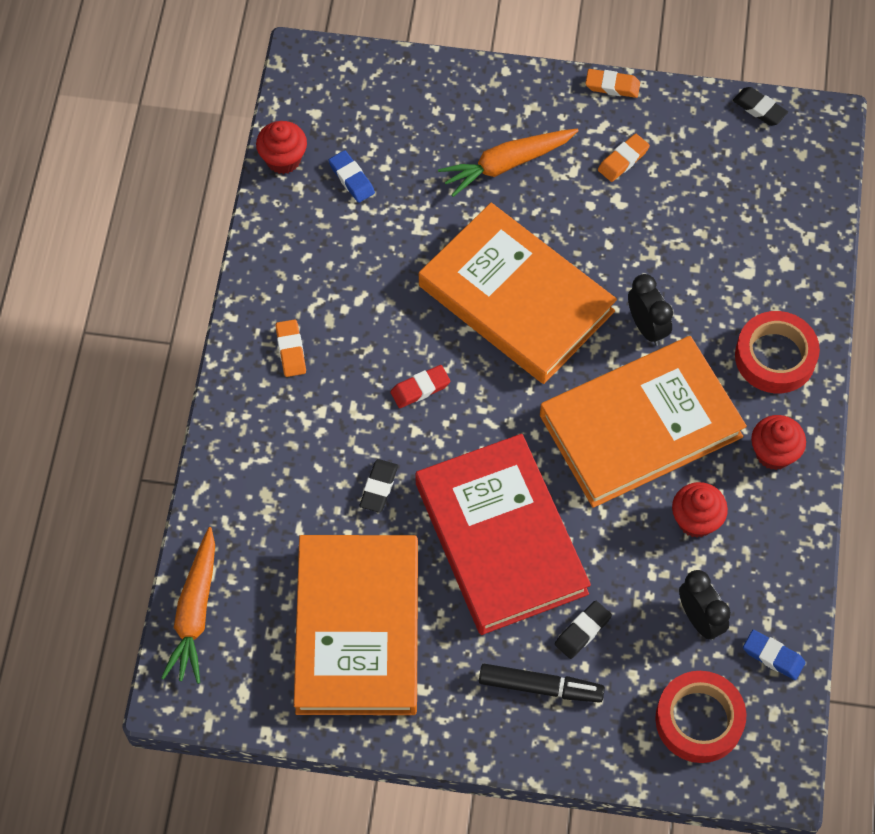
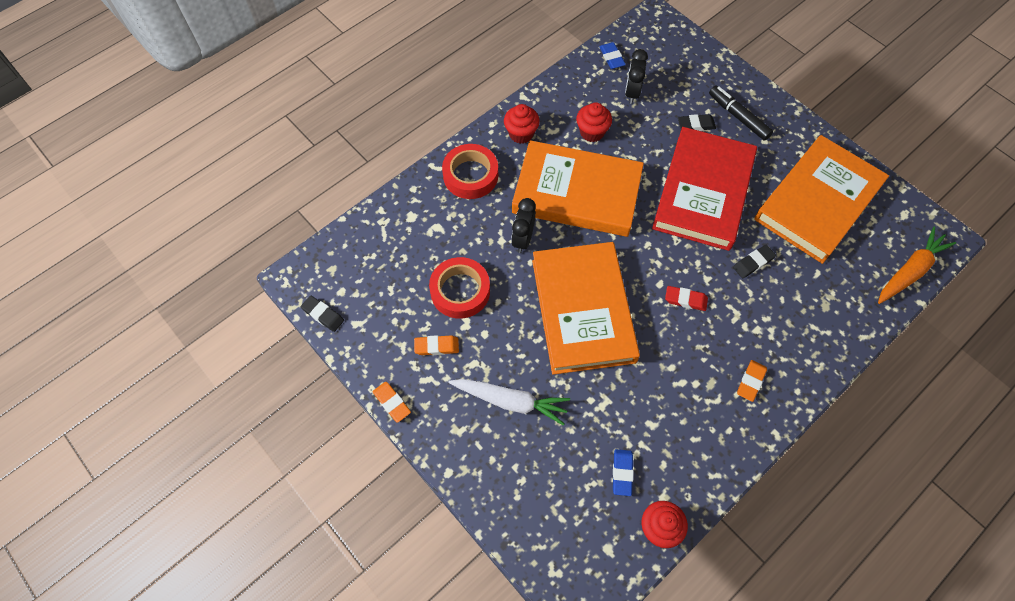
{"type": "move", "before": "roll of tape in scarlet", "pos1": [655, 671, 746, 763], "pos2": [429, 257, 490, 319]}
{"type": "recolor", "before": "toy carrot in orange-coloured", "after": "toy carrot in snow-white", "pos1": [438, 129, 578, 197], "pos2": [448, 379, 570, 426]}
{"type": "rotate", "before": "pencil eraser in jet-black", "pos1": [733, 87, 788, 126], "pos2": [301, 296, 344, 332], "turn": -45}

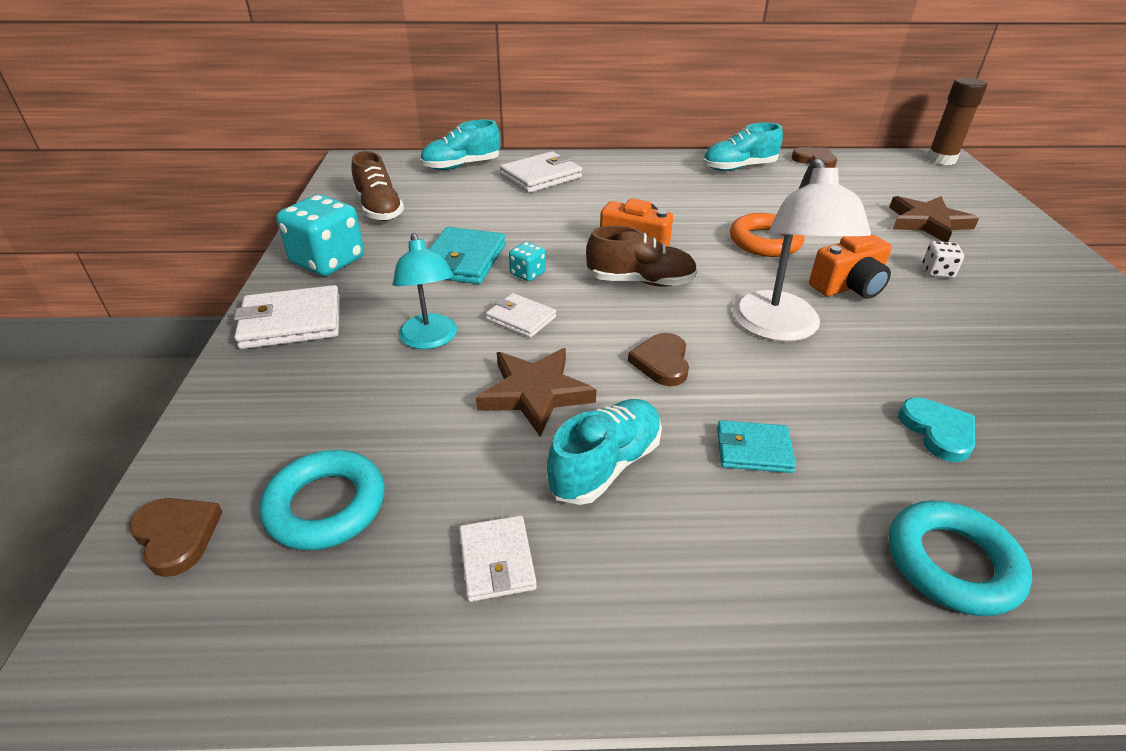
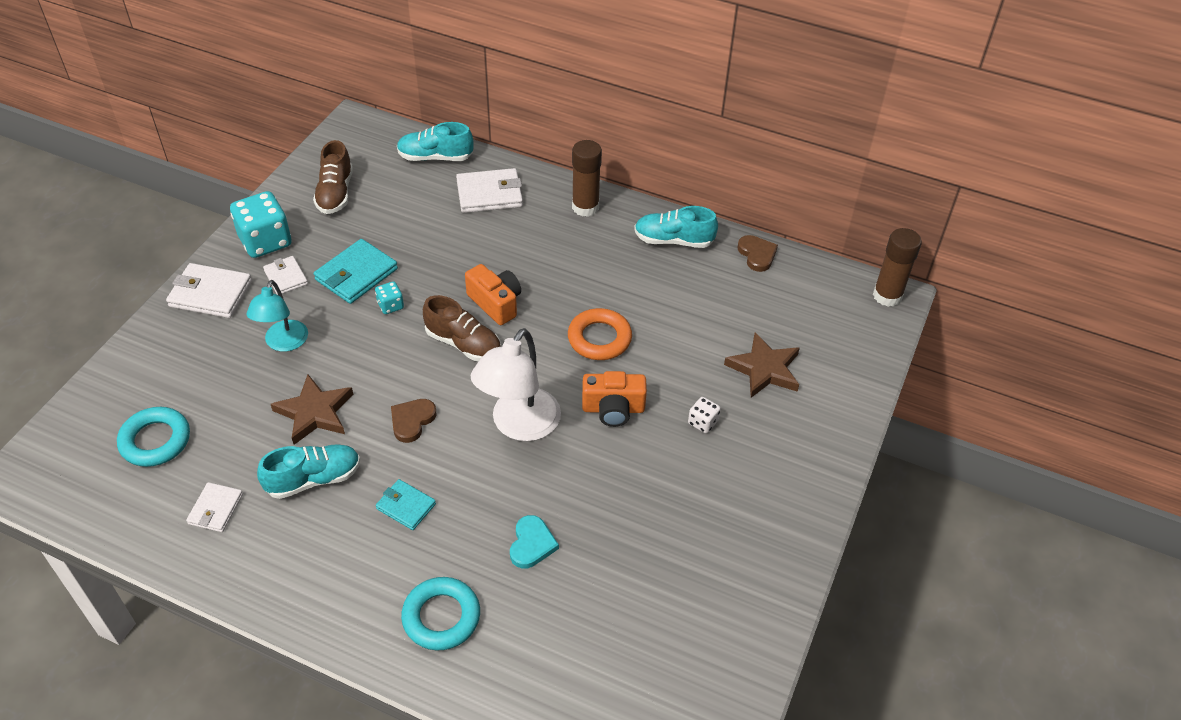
{"type": "delete", "before": "heart shape in russet", "pos1": [129, 498, 223, 577]}
{"type": "insert", "after": "glue stick in russet", "pos2": [572, 140, 602, 217]}
{"type": "move", "before": "wallet in snow-white", "pos1": [486, 293, 556, 338], "pos2": [263, 256, 308, 295]}

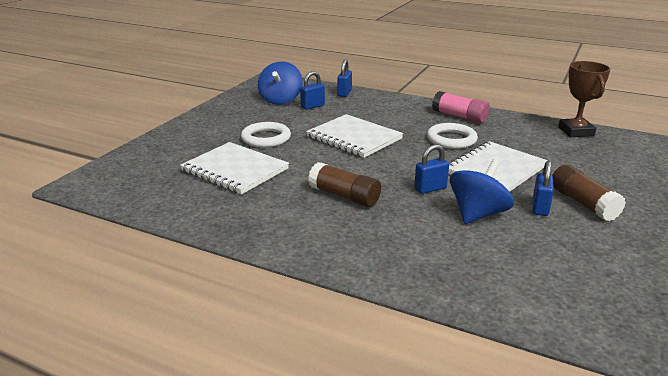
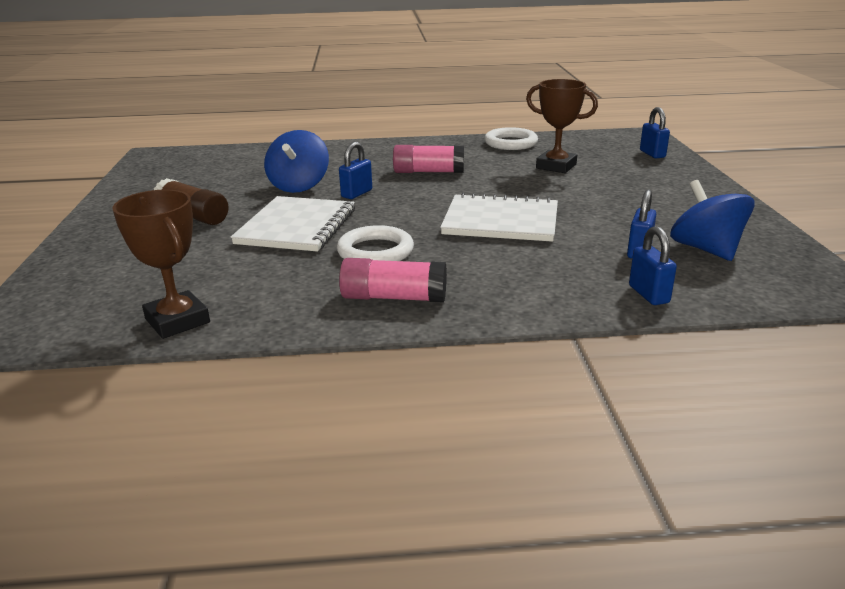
{"type": "move", "before": "ring in snow-white", "pos1": [241, 122, 291, 148], "pos2": [485, 127, 538, 150]}
{"type": "move", "before": "padlock in blue", "pos1": [533, 161, 554, 216], "pos2": [640, 107, 670, 158]}
{"type": "replace", "before": "notepad in snow-white", "after": "trophy in russet", "pos1": [180, 142, 289, 195], "pos2": [526, 79, 598, 173]}
{"type": "recolor", "before": "glue stick in russet", "after": "glue stick in pink", "pos1": [308, 162, 381, 207], "pos2": [393, 145, 464, 173]}

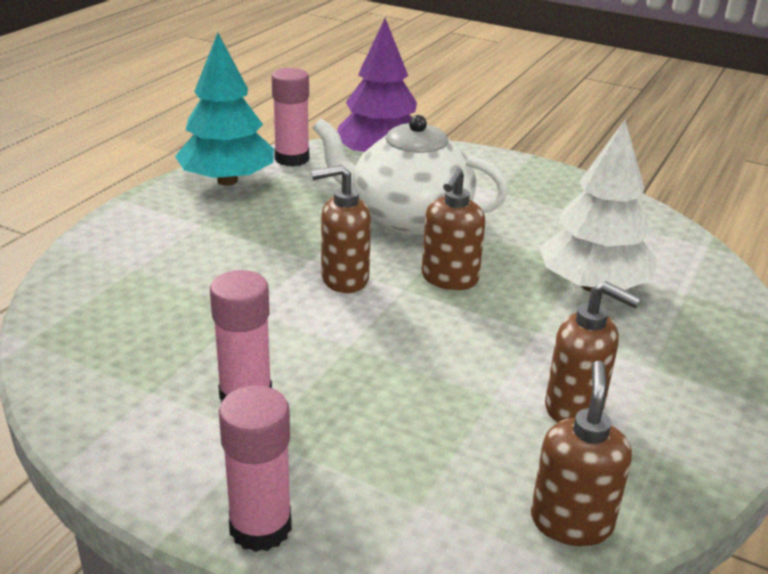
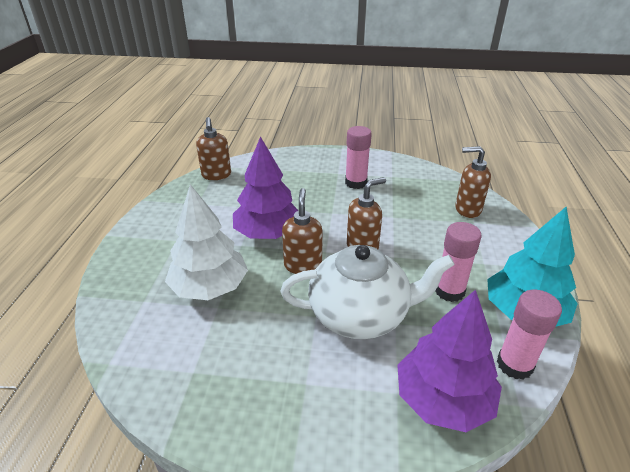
{"type": "insert", "after": "toy tree in purple", "pos2": [233, 136, 298, 239]}
{"type": "move", "before": "glue stick in pink", "pos1": [219, 385, 292, 552], "pos2": [435, 222, 482, 302]}
{"type": "move", "before": "soap dispenser in russet", "pos1": [545, 281, 641, 423], "pos2": [455, 146, 491, 218]}

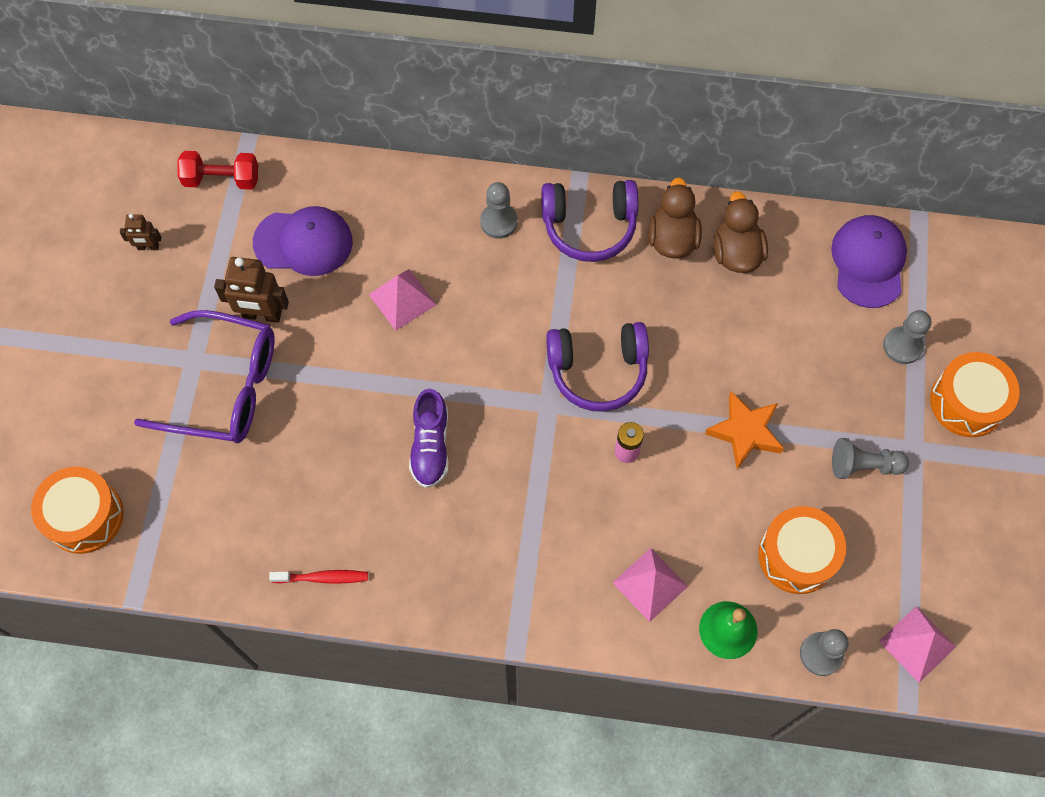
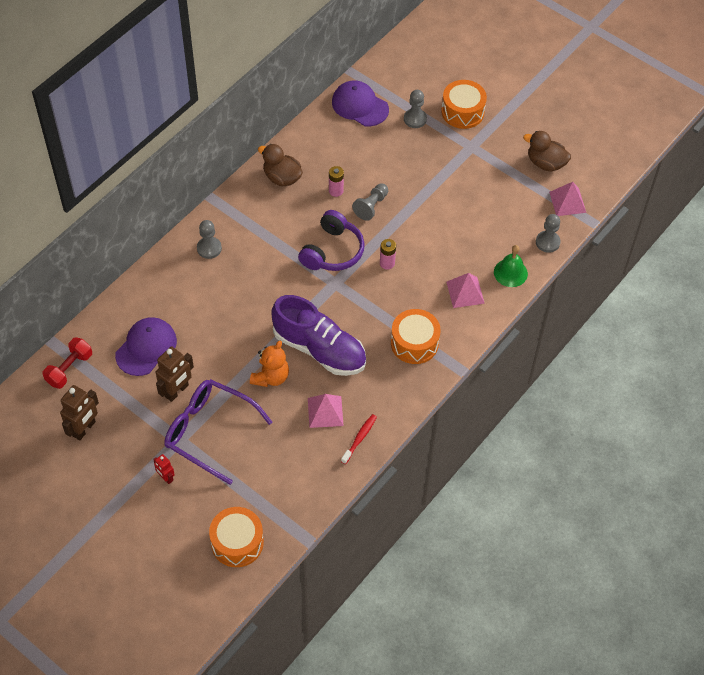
{"type": "delete", "before": "headset in purple", "pos1": [541, 180, 638, 262]}
{"type": "delete", "before": "star in orange-coloured", "pos1": [705, 391, 784, 469]}
{"type": "insert", "after": "robot figure in scarlet", "pos2": [153, 454, 175, 484]}
{"type": "insert", "after": "stuffed bear in orange-coloured", "pos2": [250, 341, 289, 387]}
{"type": "insert", "after": "battery in pink", "pos2": [329, 166, 344, 197]}
{"type": "move", "before": "solid pyramid in pink", "pos1": [369, 269, 437, 331], "pos2": [308, 394, 344, 428]}
{"type": "move", "before": "rubber duck in russet", "pos1": [713, 191, 768, 273], "pos2": [523, 131, 571, 171]}
{"type": "move", "before": "toy drum in orange-coloured", "pos1": [758, 506, 846, 594], "pos2": [391, 309, 441, 364]}
{"type": "move", "before": "pawn in grey", "pos1": [832, 438, 909, 479], "pos2": [352, 183, 388, 221]}
{"type": "rotate", "before": "spectacles in purple", "pos1": [134, 310, 275, 443], "pos2": [164, 379, 272, 485], "turn": -105}
{"type": "resize", "before": "robot figure in russet", "pos1": [120, 214, 162, 250], "pos2": [60, 385, 99, 440], "scale": 1.78}
{"type": "resize", "before": "shoe in purple", "pos1": [409, 389, 449, 488], "pos2": [271, 295, 366, 376], "scale": 1.76}

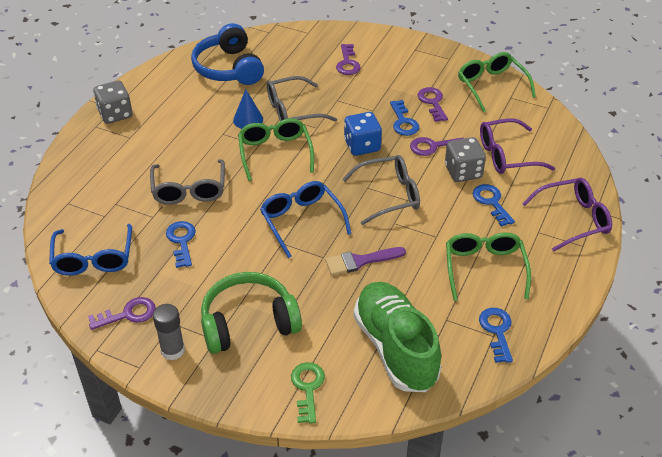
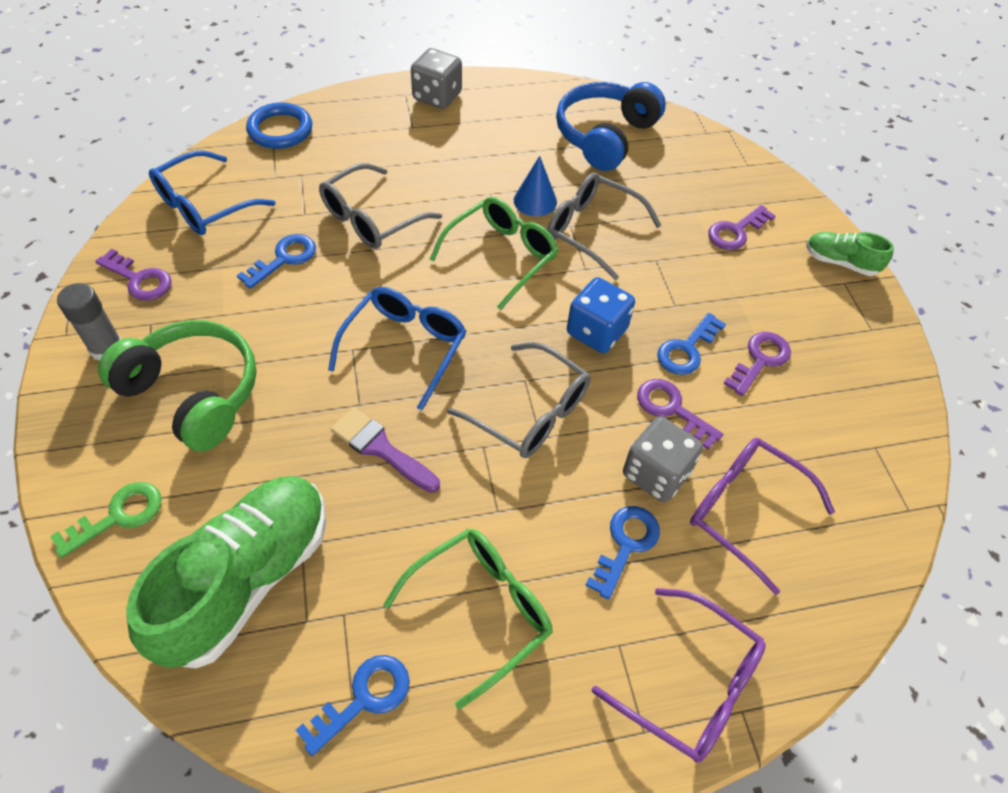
{"type": "delete", "before": "spectacles in emerald", "pos1": [458, 52, 536, 112]}
{"type": "insert", "after": "ring in blue", "pos2": [246, 103, 312, 149]}
{"type": "insert", "after": "shoe in emerald", "pos2": [806, 232, 894, 276]}

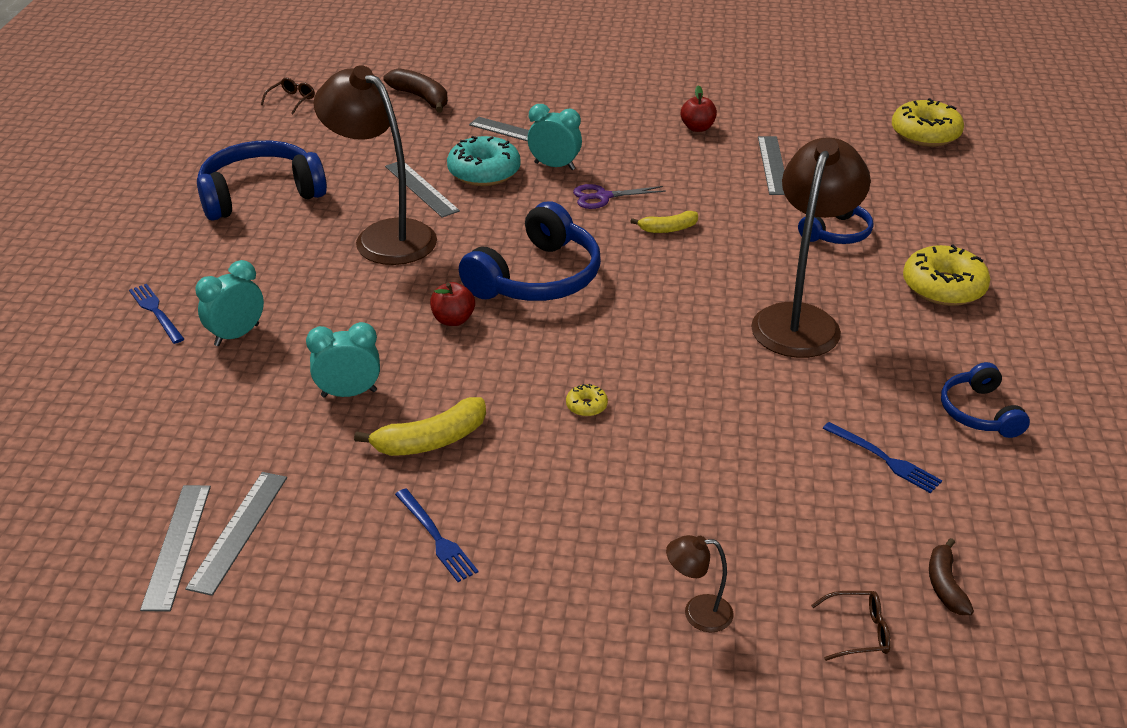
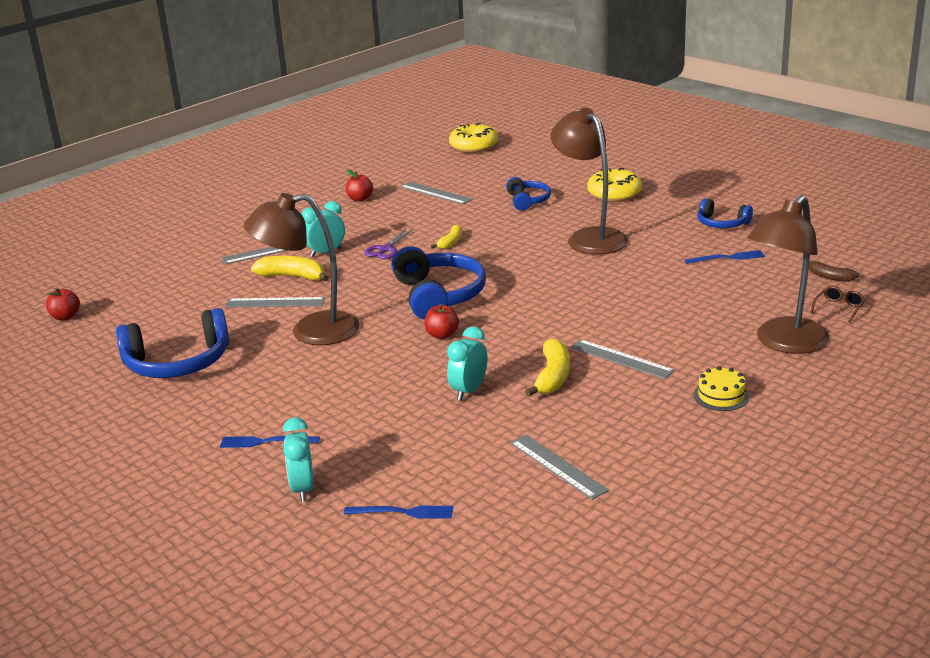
{"type": "delete", "before": "banana in russet", "pos1": [384, 68, 448, 113]}
{"type": "delete", "before": "donut in bright yellow", "pos1": [566, 384, 608, 417]}
{"type": "insert", "after": "layer cake in bright yellow", "pos2": [693, 366, 750, 411]}
{"type": "move", "before": "straightedge in grey", "pos1": [140, 485, 211, 611], "pos2": [570, 339, 675, 379]}
{"type": "move", "before": "alarm clock in turquoise", "pos1": [195, 260, 264, 346], "pos2": [283, 417, 314, 502]}
{"type": "move", "before": "table fork in blue", "pos1": [395, 488, 478, 582], "pos2": [344, 506, 453, 519]}
{"type": "replace", "before": "spectacles in russet", "after": "apple in scarlet", "pos1": [261, 78, 315, 114], "pos2": [46, 288, 80, 321]}
{"type": "replace", "before": "donut in turquoise", "after": "banana in bright yellow", "pos1": [447, 136, 521, 186], "pos2": [251, 256, 329, 281]}
{"type": "rotate", "before": "headset in blue", "pos1": [197, 141, 327, 221], "pos2": [116, 308, 229, 378], "turn": -120}
{"type": "resize", "before": "desk lamp in russet", "pos1": [666, 535, 734, 632], "pos2": [747, 195, 830, 354], "scale": 2.35}

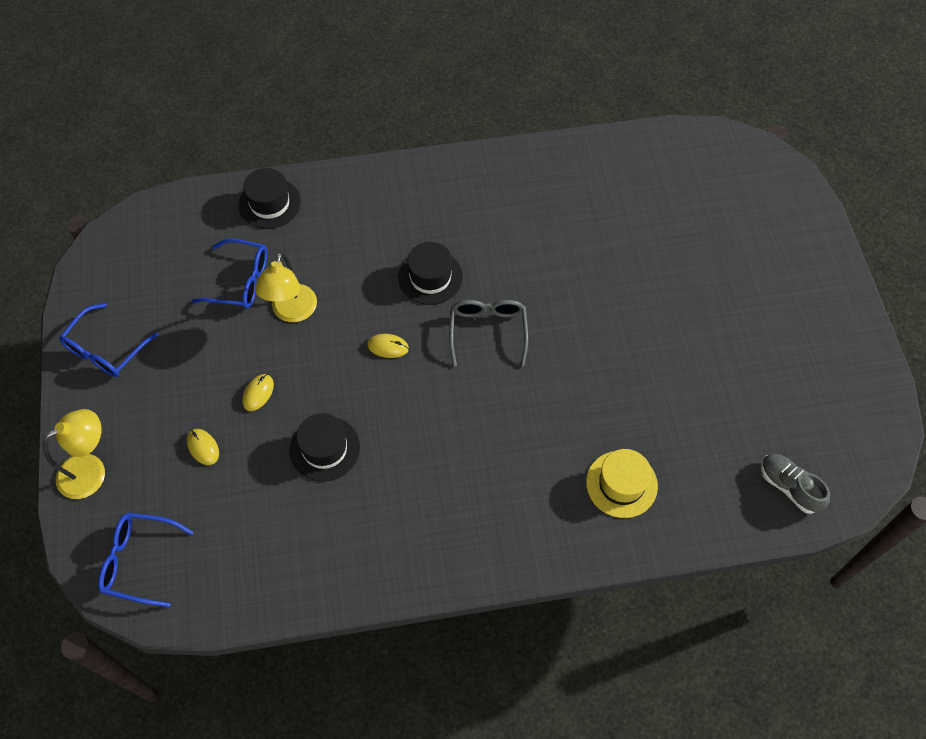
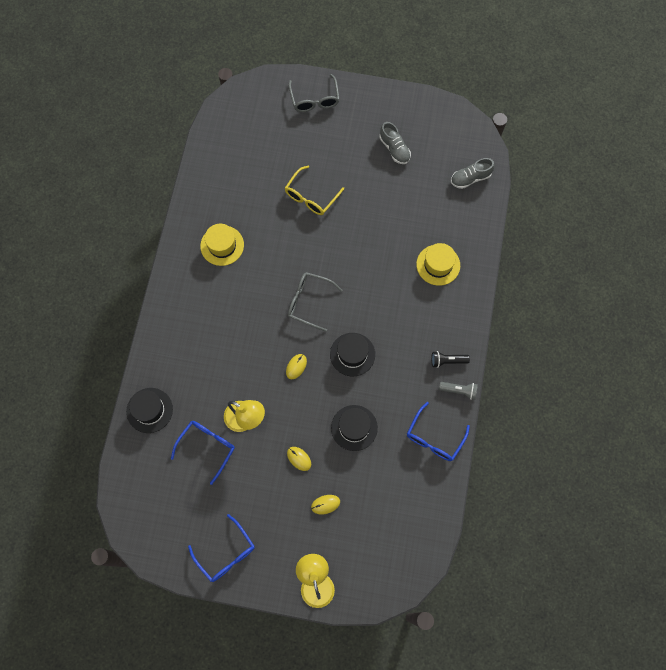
{"type": "insert", "after": "tall hat in bright yellow", "pos2": [200, 224, 244, 266]}
{"type": "insert", "after": "spectacles in bright yellow", "pos2": [285, 166, 344, 215]}
{"type": "insert", "after": "spectacles in grey", "pos2": [289, 74, 340, 112]}
{"type": "insert", "after": "shoe in grey", "pos2": [380, 122, 411, 164]}
{"type": "insert", "after": "torch in jet-black", "pos2": [431, 351, 470, 368]}
{"type": "insert", "after": "torch in grey", "pos2": [439, 382, 478, 400]}
{"type": "move", "before": "spectacles in blue", "pos1": [98, 513, 194, 607], "pos2": [407, 402, 470, 461]}
{"type": "move", "before": "tall hat in jet-black", "pos1": [398, 242, 463, 305], "pos2": [330, 333, 375, 376]}

